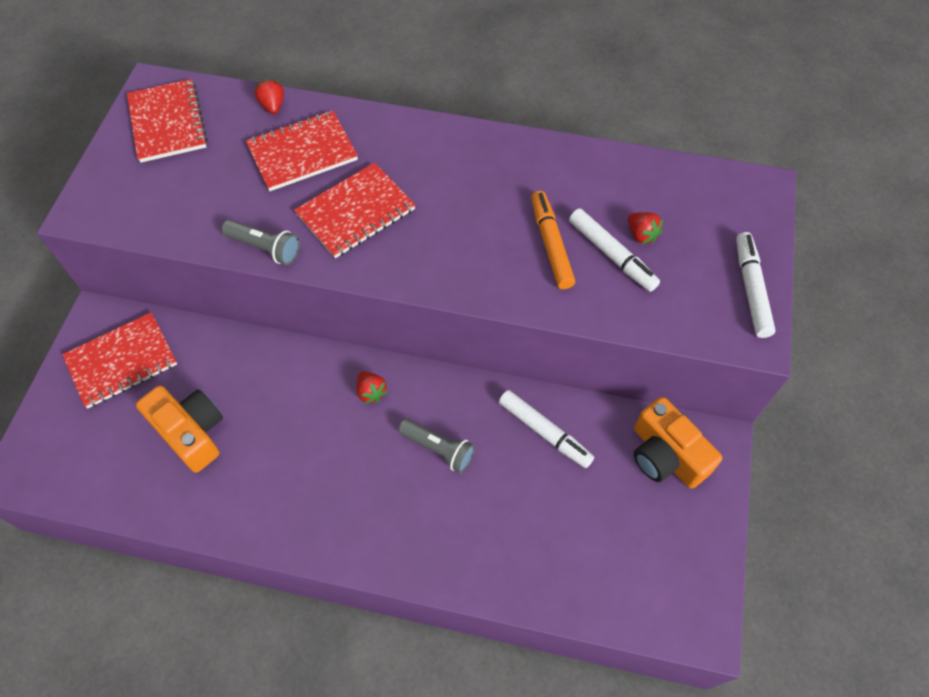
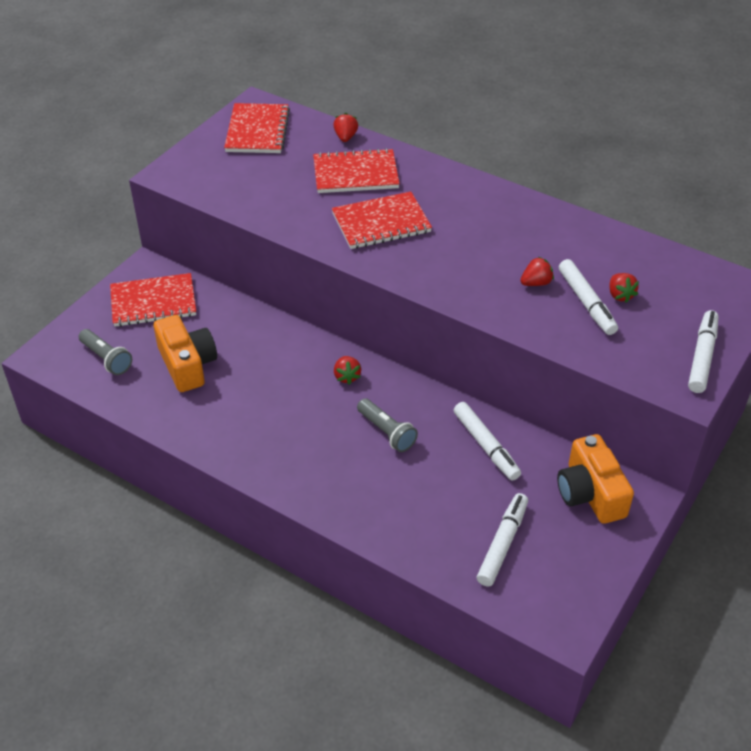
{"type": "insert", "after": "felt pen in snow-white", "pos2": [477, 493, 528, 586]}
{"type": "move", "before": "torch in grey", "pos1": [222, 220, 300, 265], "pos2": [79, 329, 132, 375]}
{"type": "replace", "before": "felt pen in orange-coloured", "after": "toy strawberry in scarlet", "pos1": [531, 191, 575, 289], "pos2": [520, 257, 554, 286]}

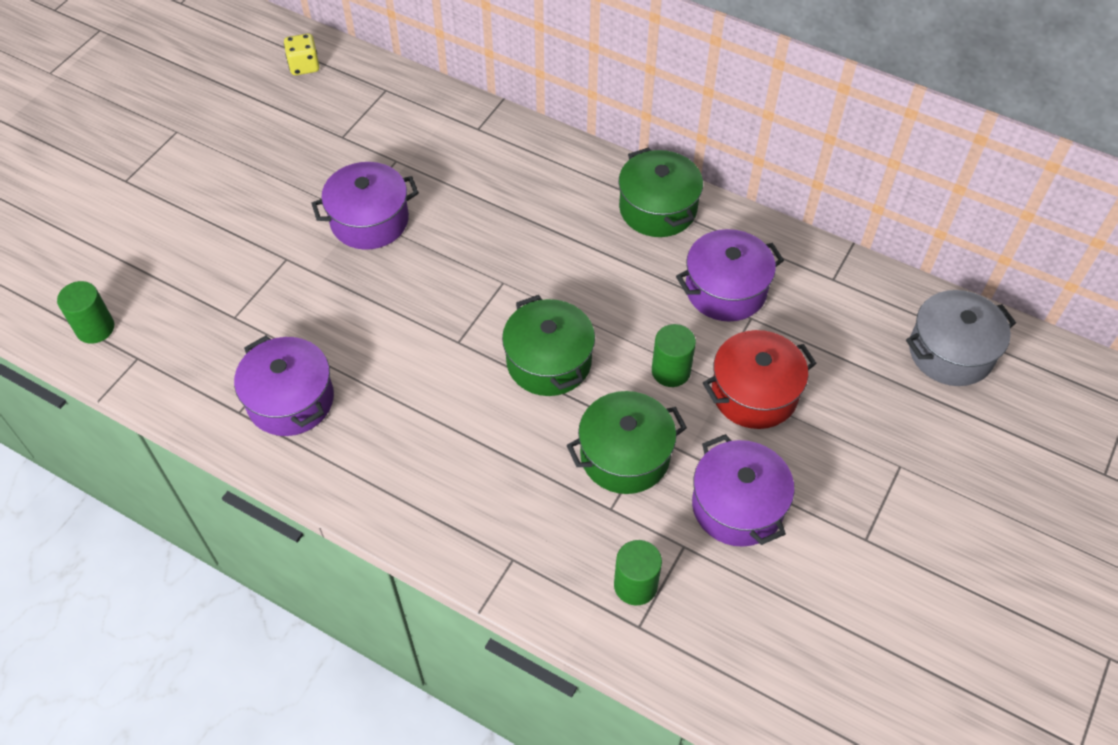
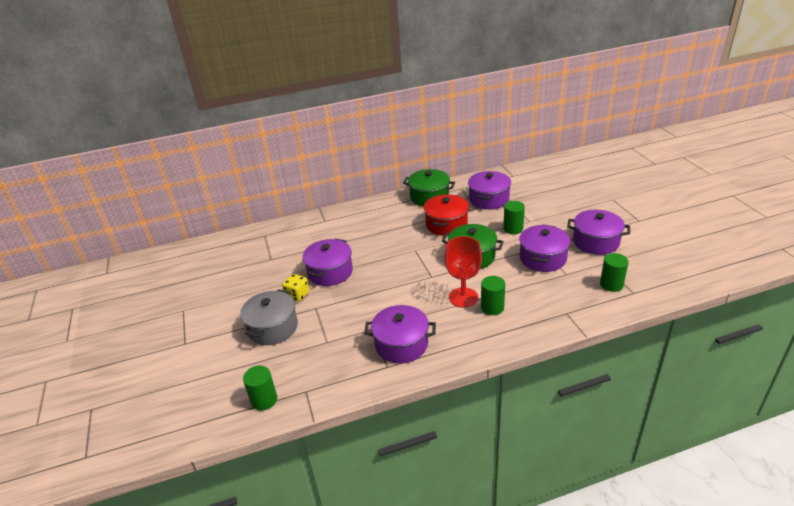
{"type": "insert", "after": "goblet in scarlet", "pos2": [445, 236, 482, 308]}
{"type": "insert", "after": "cylinder shape in emerald", "pos2": [481, 276, 505, 315]}
{"type": "move", "before": "game die in bright yellow", "pos1": [284, 34, 320, 75], "pos2": [282, 274, 309, 302]}
{"type": "move", "before": "cooking pot in scarlet", "pos1": [703, 330, 817, 429], "pos2": [424, 194, 469, 236]}
{"type": "move", "before": "cooking pot in grey", "pos1": [906, 290, 1016, 386], "pos2": [240, 289, 298, 345]}
{"type": "recolor", "before": "cooking pot in emerald", "after": "cooking pot in purple", "pos1": [567, 391, 687, 494], "pos2": [519, 225, 571, 272]}

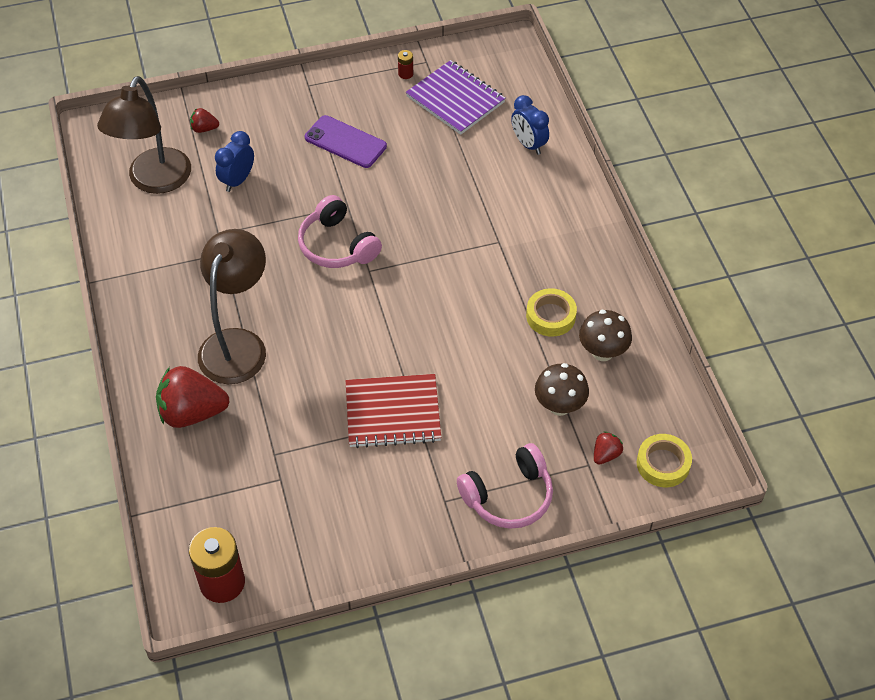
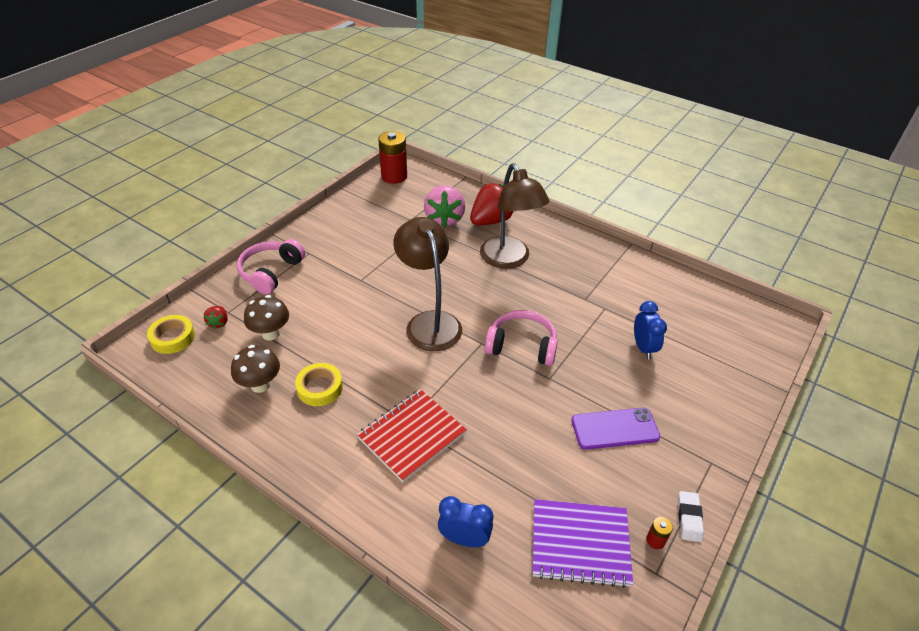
{"type": "delete", "before": "toy strawberry in scarlet", "pos1": [190, 108, 219, 133]}
{"type": "insert", "after": "toy strawberry in pink", "pos2": [424, 186, 465, 228]}
{"type": "insert", "after": "pencil eraser in snow-white", "pos2": [678, 491, 704, 542]}
{"type": "move", "before": "desk lamp in russet", "pos1": [97, 76, 191, 194], "pos2": [393, 217, 462, 351]}
{"type": "move", "before": "notepad in scarlet", "pos1": [346, 374, 441, 448], "pos2": [357, 389, 467, 482]}

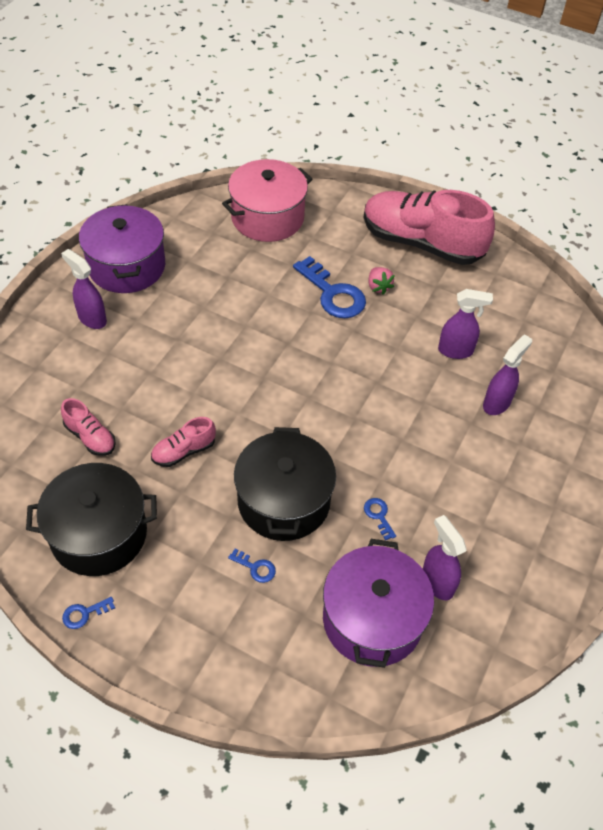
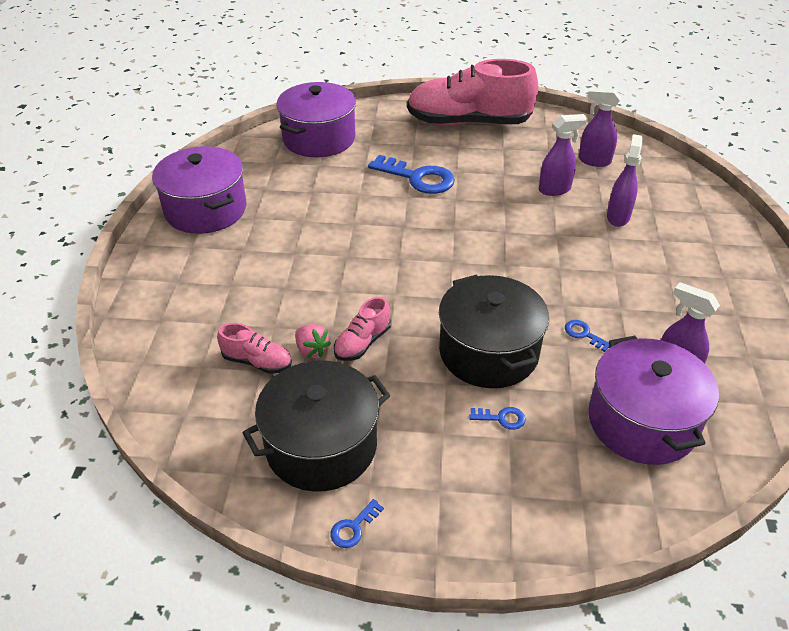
{"type": "move", "before": "spray cleaner in purple", "pos1": [61, 249, 107, 329], "pos2": [579, 88, 621, 167]}
{"type": "move", "before": "toy strawberry in pink", "pos1": [368, 267, 395, 295], "pos2": [295, 324, 331, 358]}
{"type": "recolor", "before": "cooking pot in pink", "after": "cooking pot in purple", "pos1": [222, 159, 313, 242], "pos2": [277, 82, 356, 157]}

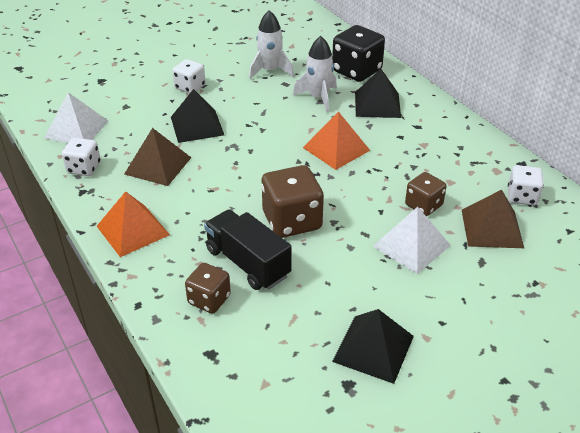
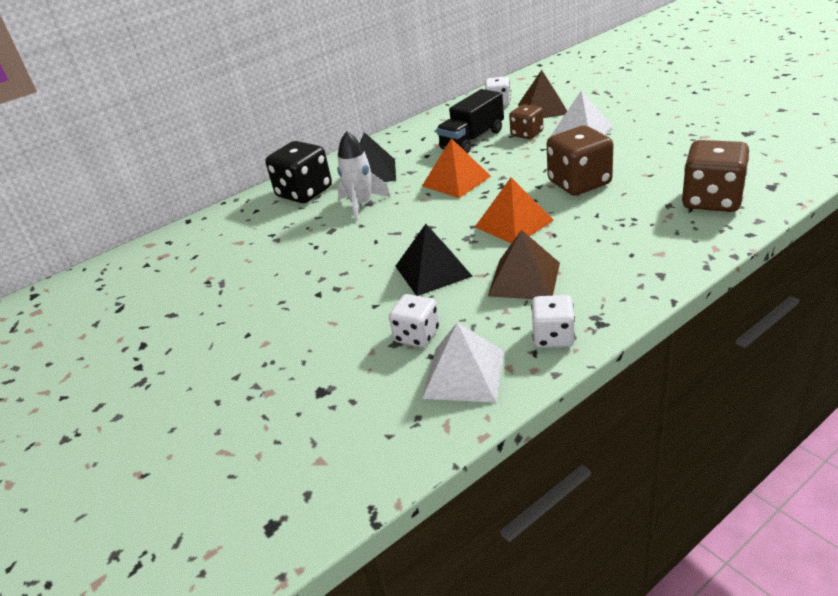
{"type": "delete", "before": "toy rocket in snow-white", "pos1": [249, 10, 294, 79]}
{"type": "delete", "before": "solid pyramid in jet-black", "pos1": [332, 309, 414, 384]}
{"type": "move", "before": "solid pyramid in orange-coloured", "pos1": [97, 191, 170, 257], "pos2": [475, 178, 554, 244]}
{"type": "move", "before": "game die in snow-white", "pos1": [172, 59, 206, 93], "pos2": [389, 294, 439, 347]}
{"type": "move", "before": "lorry in jet-black", "pos1": [204, 209, 291, 290], "pos2": [436, 89, 504, 154]}
{"type": "resize", "before": "game die in russet", "pos1": [185, 263, 231, 314], "pos2": [682, 140, 750, 212], "scale": 1.67}

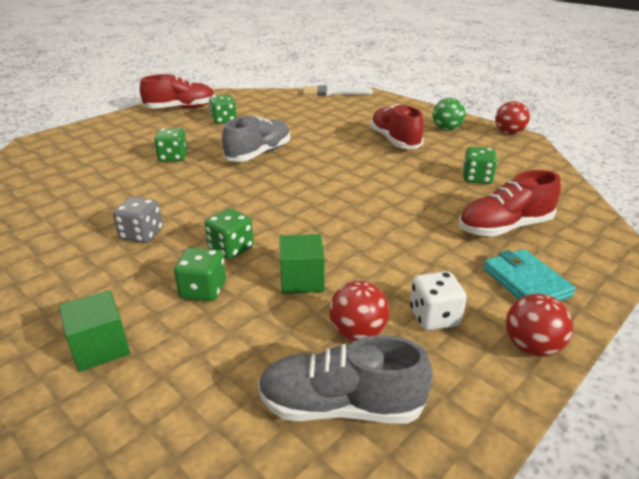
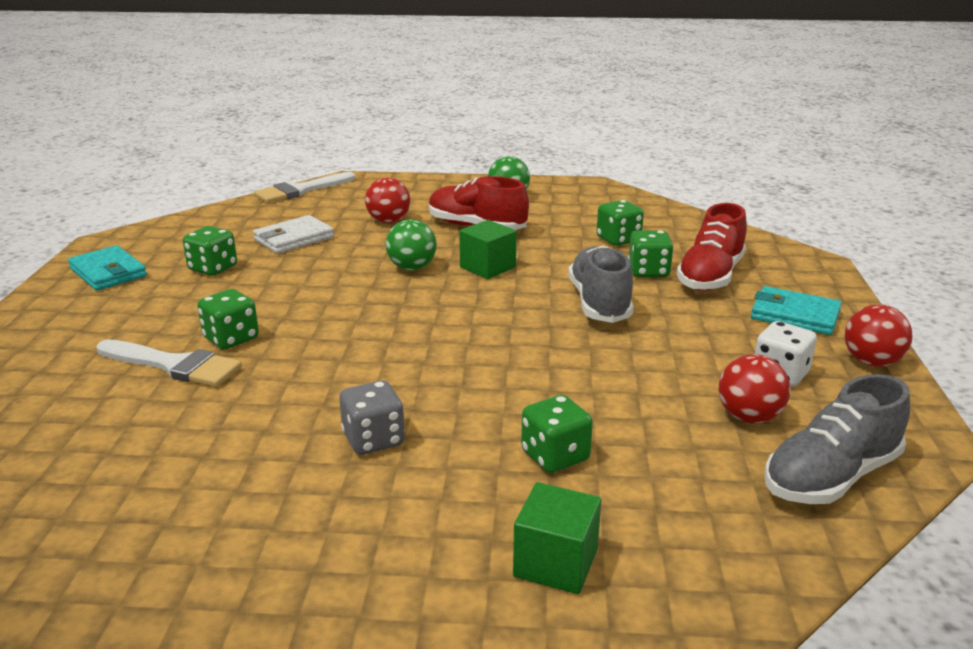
{"type": "insert", "after": "paintbrush in snow-white", "pos2": [97, 339, 242, 387]}
{"type": "insert", "after": "wallet in snow-white", "pos2": [253, 215, 334, 254]}
{"type": "insert", "after": "sphere in emerald", "pos2": [386, 219, 437, 270]}
{"type": "move", "before": "game die in emerald", "pos1": [205, 208, 254, 259], "pos2": [628, 230, 674, 277]}
{"type": "move", "before": "shoe in grey", "pos1": [222, 116, 290, 162], "pos2": [568, 246, 634, 323]}
{"type": "move", "before": "block in emerald", "pos1": [279, 234, 325, 294], "pos2": [459, 220, 517, 279]}
{"type": "move", "before": "sphere in scarlet", "pos1": [495, 101, 530, 135], "pos2": [365, 177, 410, 223]}
{"type": "replace", "before": "shoe in scarlet", "after": "wallet in turquoise", "pos1": [140, 74, 215, 109], "pos2": [68, 245, 147, 291]}

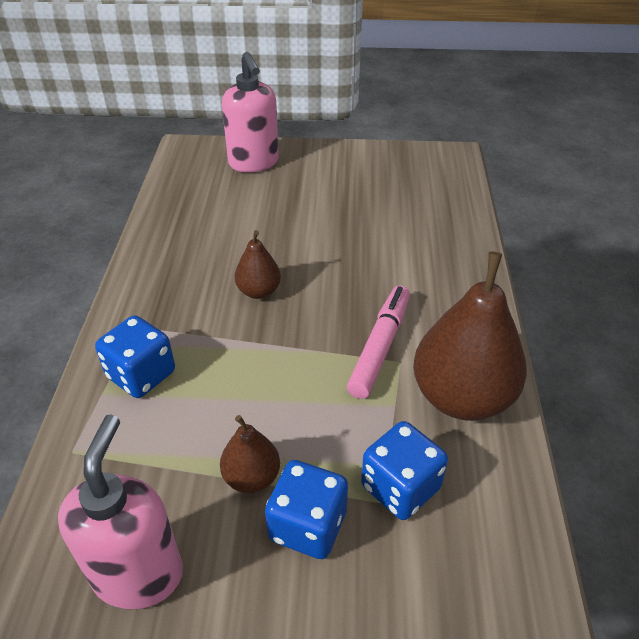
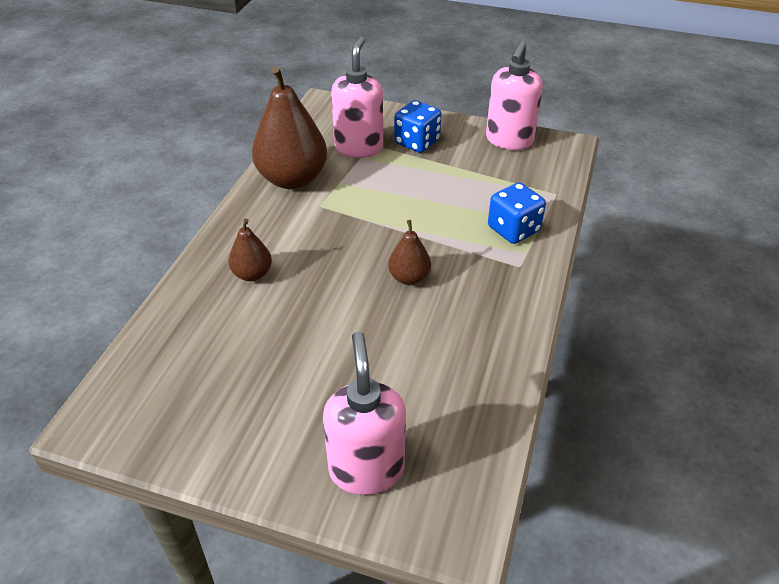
{"type": "delete", "before": "felt pen in pink", "pos1": [347, 286, 410, 399]}
{"type": "move", "before": "toy pear in russet", "pos1": [220, 415, 280, 493], "pos2": [228, 219, 272, 281]}
{"type": "replace", "before": "game die in blue", "after": "soap dispenser in pink", "pos1": [361, 421, 448, 520], "pos2": [331, 36, 383, 158]}

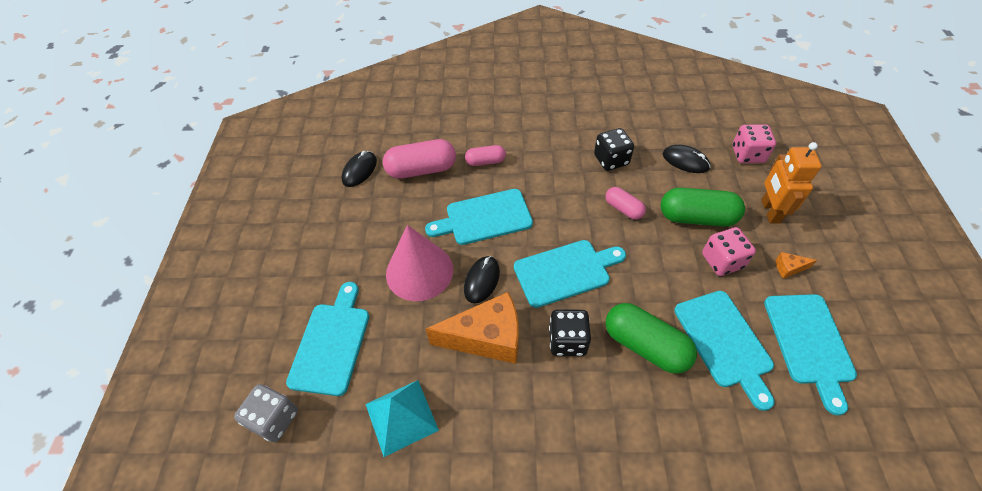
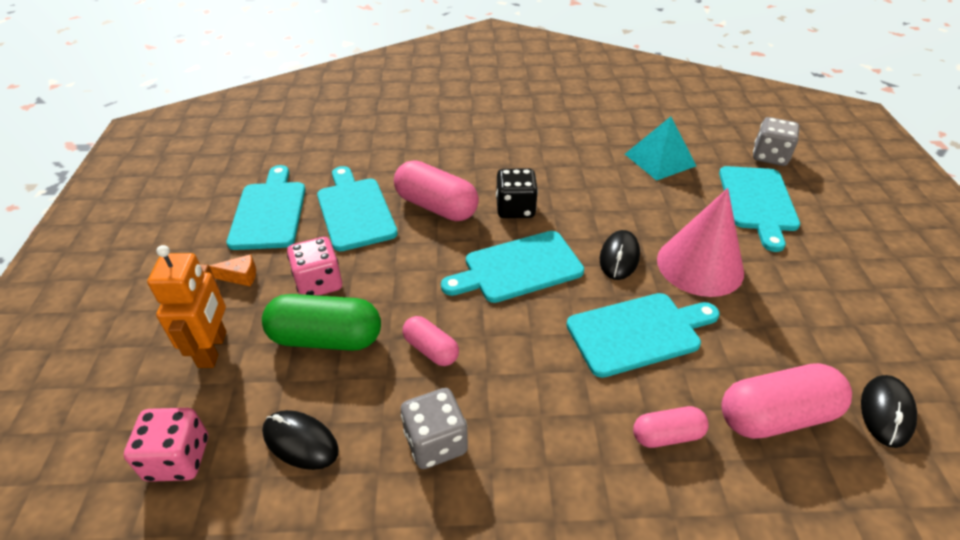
{"type": "delete", "before": "piece of cheese in orange-coloured", "pos1": [426, 292, 519, 364]}
{"type": "recolor", "before": "game die in jet-black", "after": "game die in grey", "pos1": [594, 128, 634, 171], "pos2": [401, 388, 468, 469]}
{"type": "recolor", "before": "pill in emerald", "after": "pill in pink", "pos1": [606, 303, 697, 374], "pos2": [394, 160, 479, 221]}

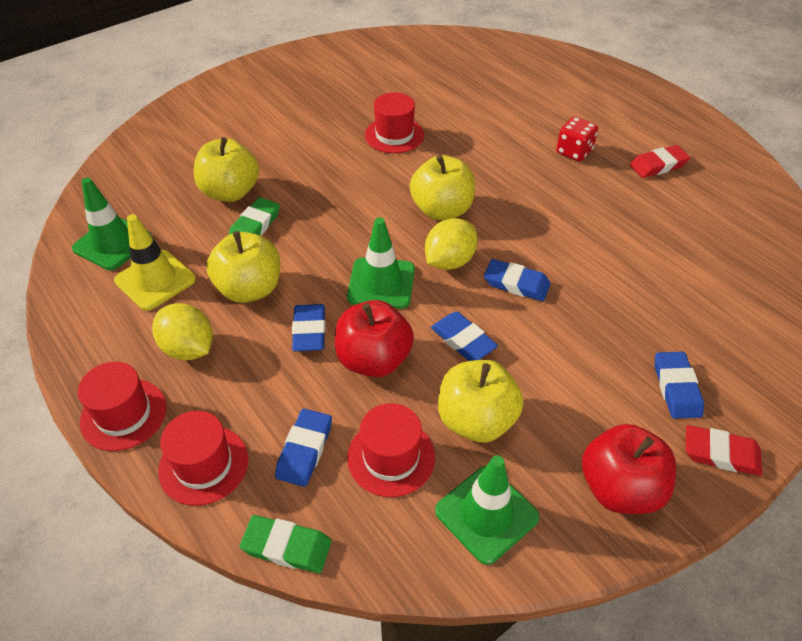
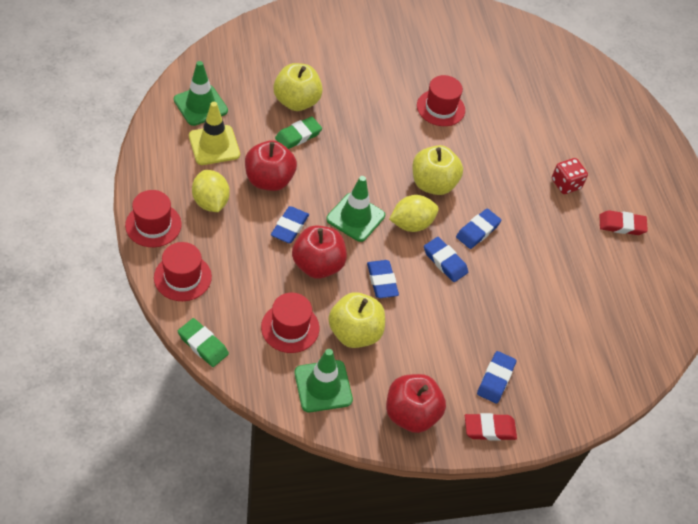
{"type": "move", "before": "pencil eraser in blue", "pos1": [275, 408, 332, 487], "pos2": [456, 208, 502, 249]}
{"type": "recolor", "before": "apple in bright yellow", "after": "apple in scarlet", "pos1": [206, 231, 280, 303], "pos2": [245, 140, 297, 191]}
{"type": "rotate", "before": "pencil eraser in scarlet", "pos1": [686, 425, 762, 476], "pos2": [465, 413, 517, 441], "turn": -45}

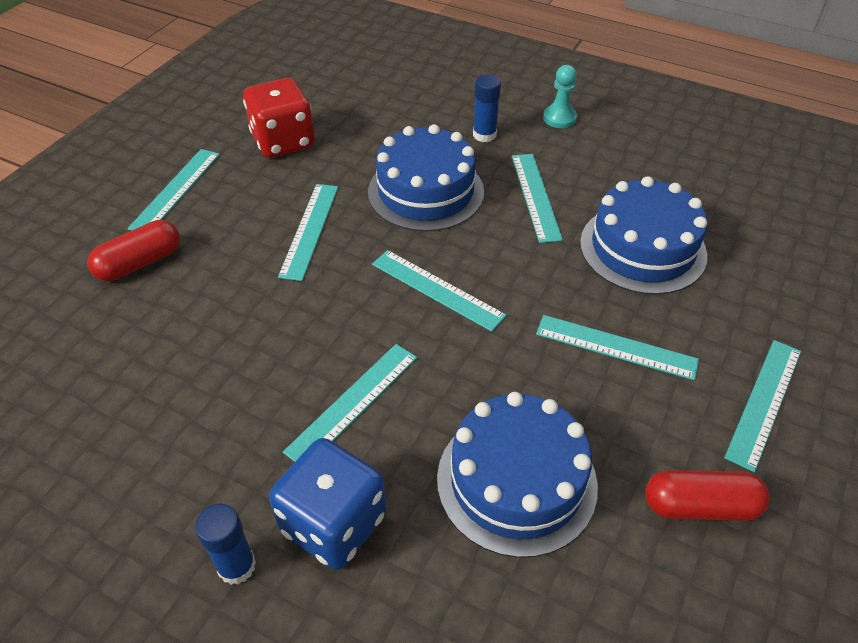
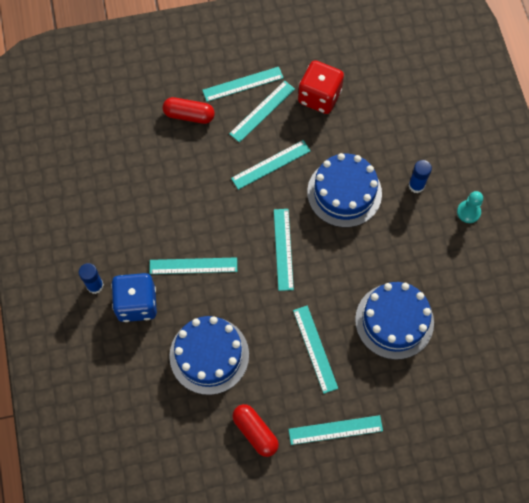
{"type": "move", "before": "straightedge in turquoise", "pos1": [512, 154, 563, 243], "pos2": [229, 81, 295, 143]}

